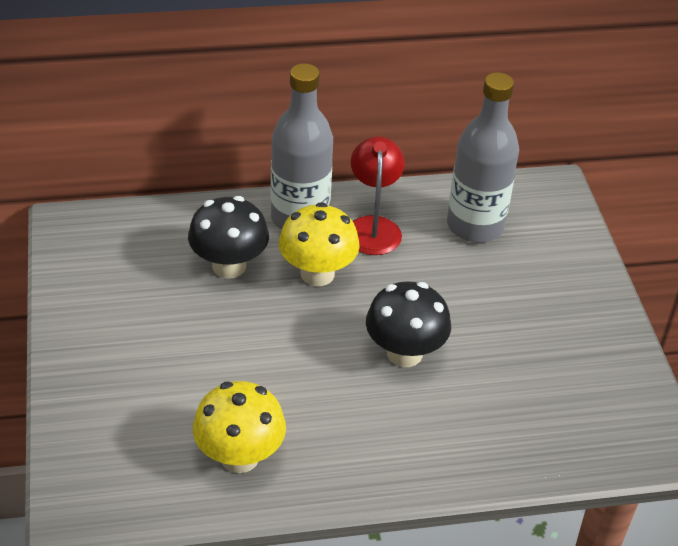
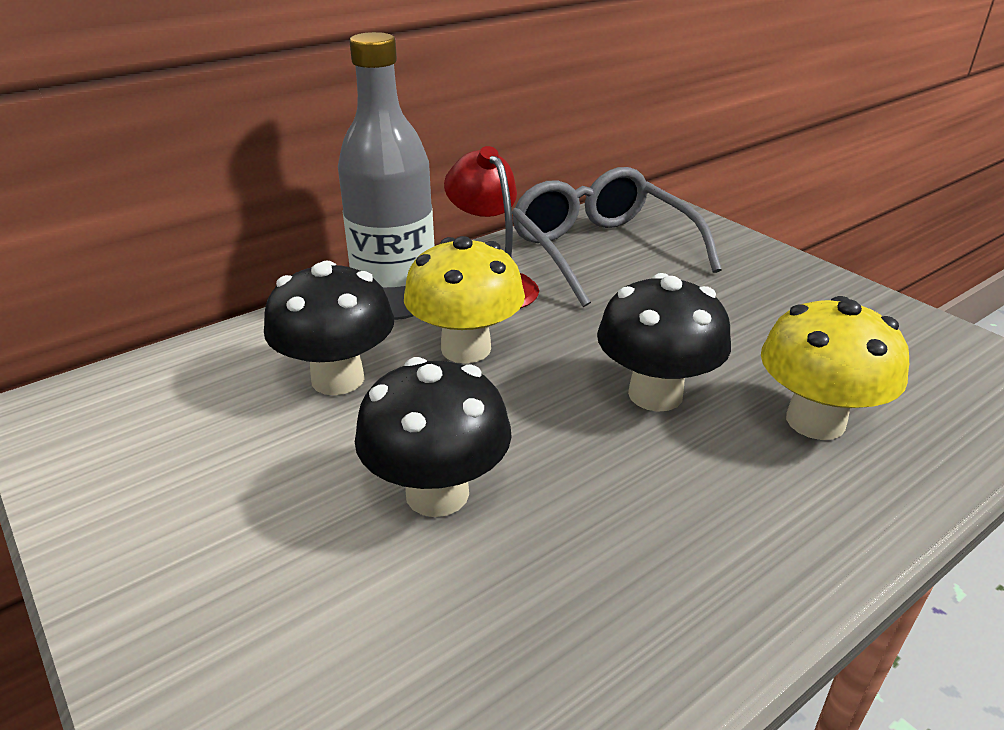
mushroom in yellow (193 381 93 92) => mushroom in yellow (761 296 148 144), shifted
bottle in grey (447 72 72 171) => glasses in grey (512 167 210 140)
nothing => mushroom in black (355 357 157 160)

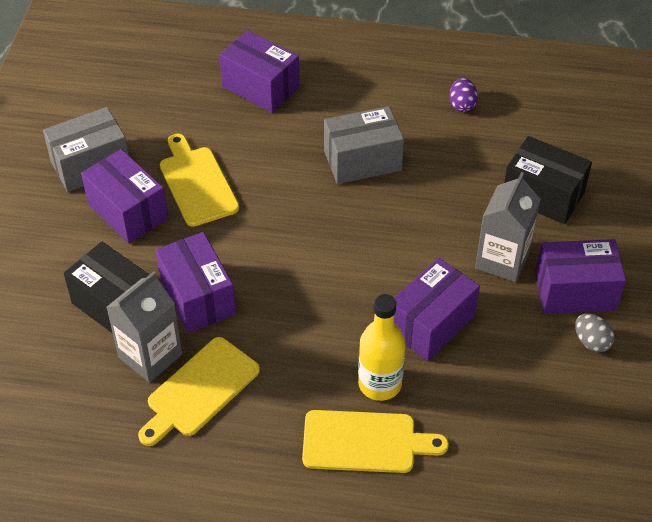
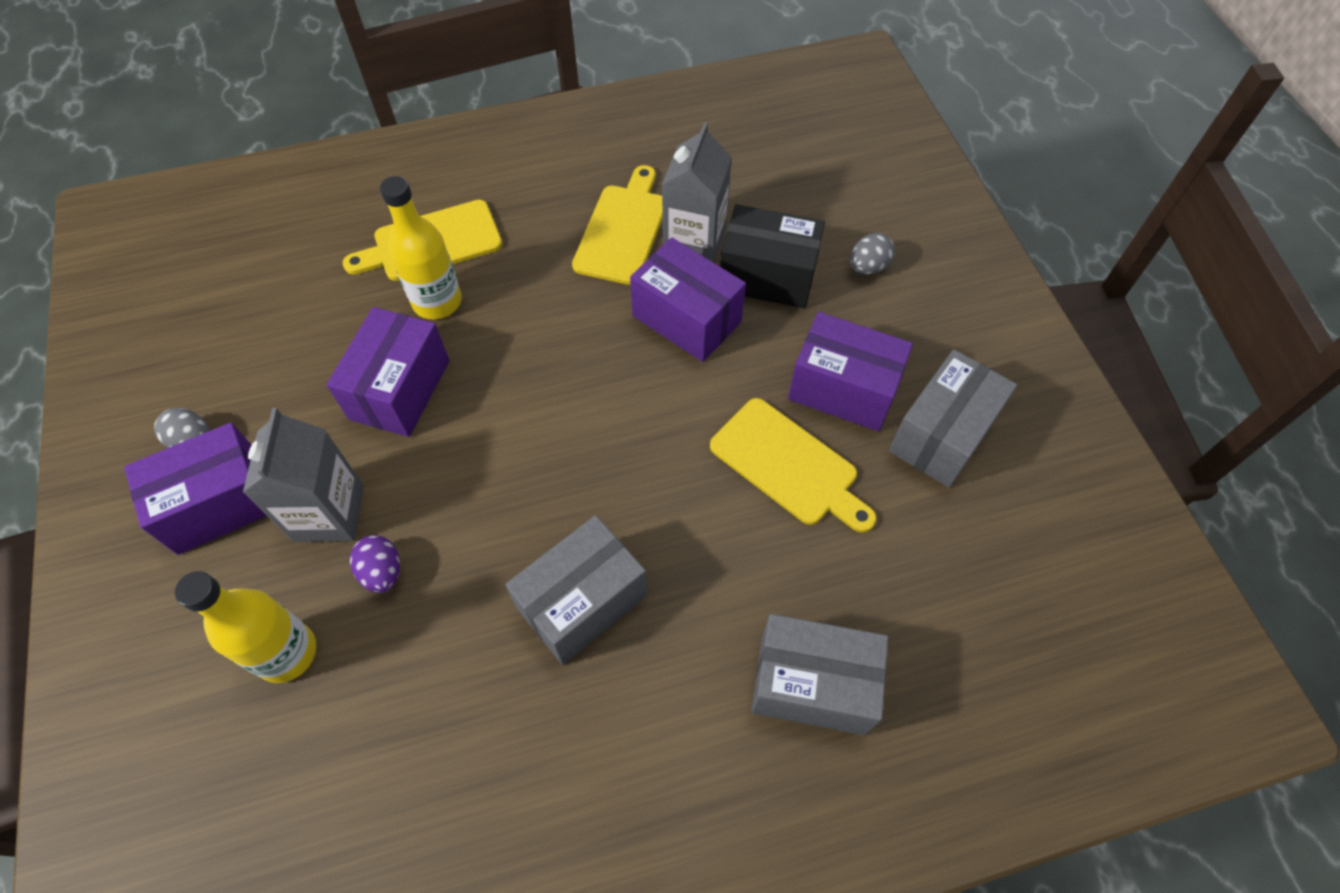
box in purple (219 30 81 83) => box in grey (751 614 137 121)
egg in purple (449 78 29 34) => egg in purple (350 535 50 58), shifted
box in black (504 136 88 88) => bottle in yellow (175 571 142 112)
nothing => egg in grey (850 233 45 41)

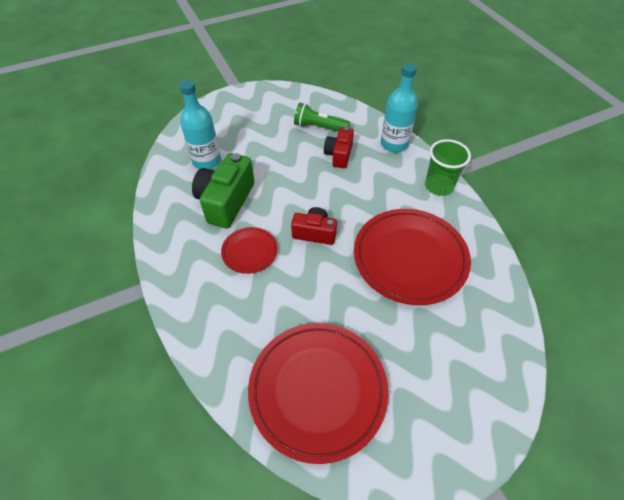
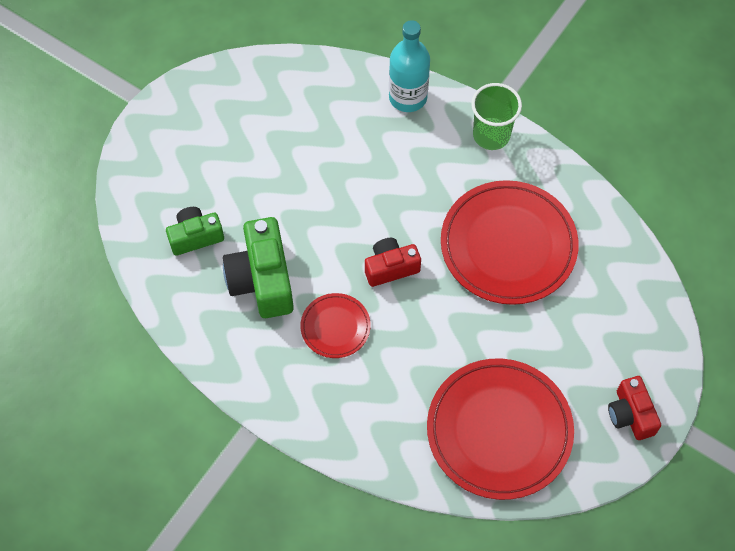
bottle in turquoise (179 80 42 89) => camera in green (166 207 58 49)
flashlight in green (294 103 56 29) => nothing
camera in red (324 127 30 41) => camera in red (608 376 53 64), shifted

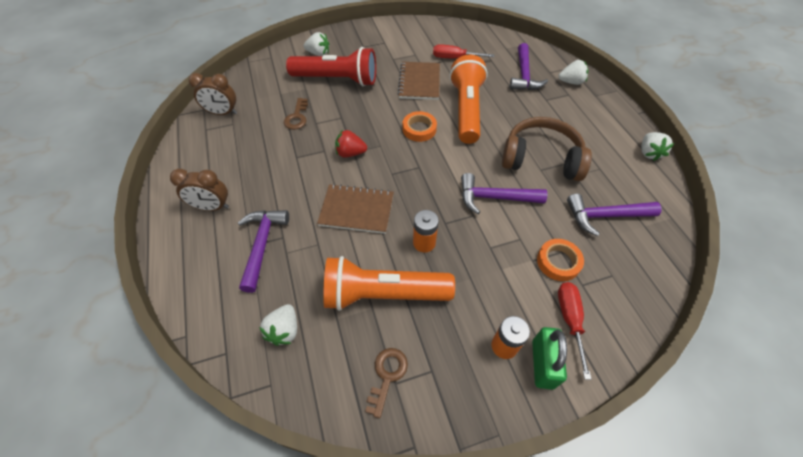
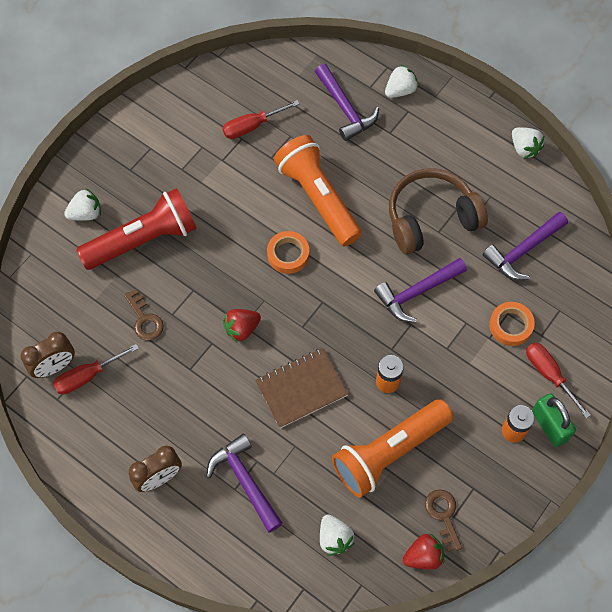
notebook in brown (398 62 42 38) => nothing
nothing => screwdriver in red (53 344 86 50)
nothing => strawberry in red (403 534 41 35)

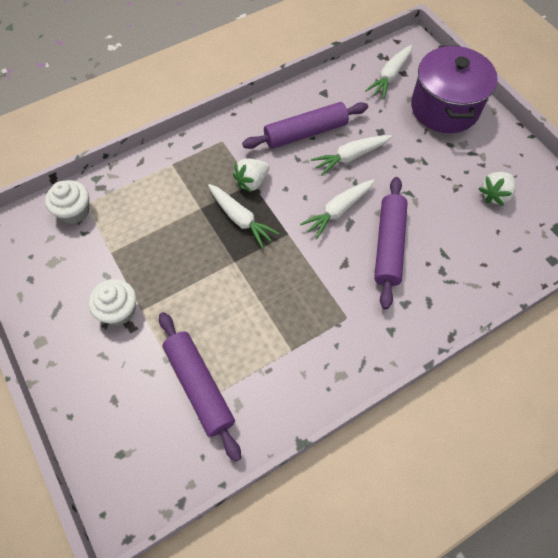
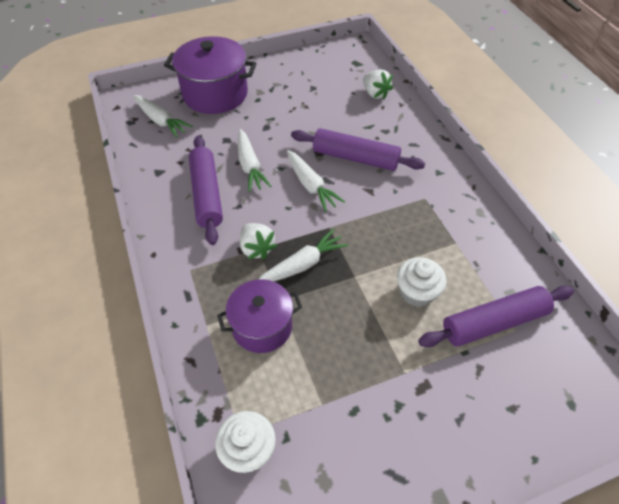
cupcake in white (89 279 47 46) => cupcake in white (397 257 50 50), shifted
strawberry in white (479 172 37 34) => strawberry in white (363 69 30 30), shifted
nothing => pot in purple (217 279 85 74)

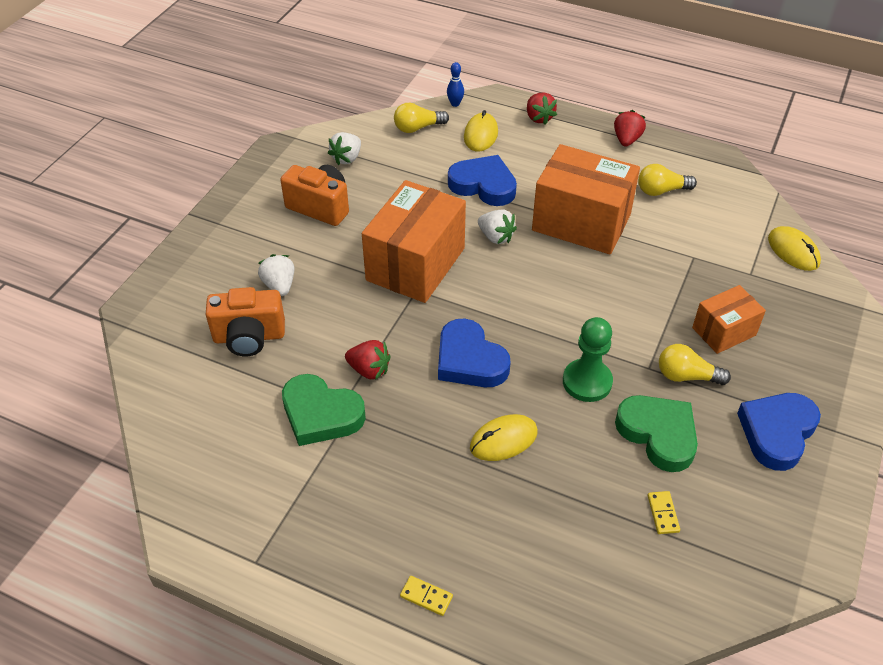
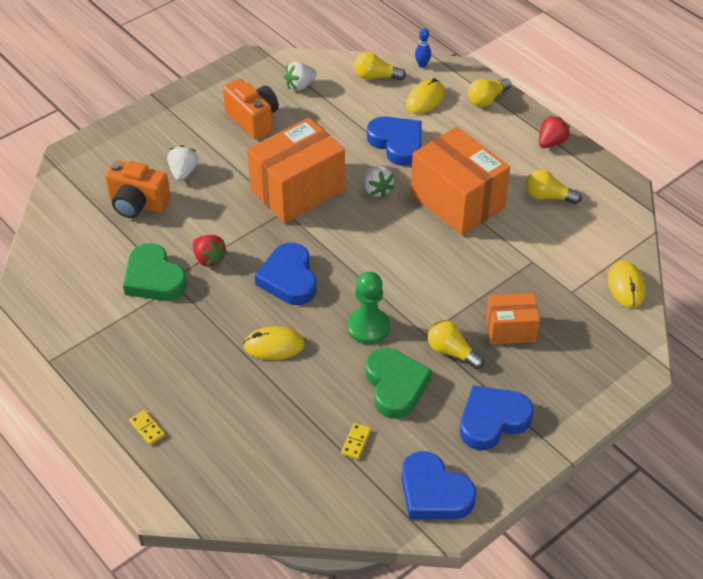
strawberry in red (527 93 30 31) => light bulb in yellow (468 78 43 29)
nothing => heart in blue (401 451 75 68)

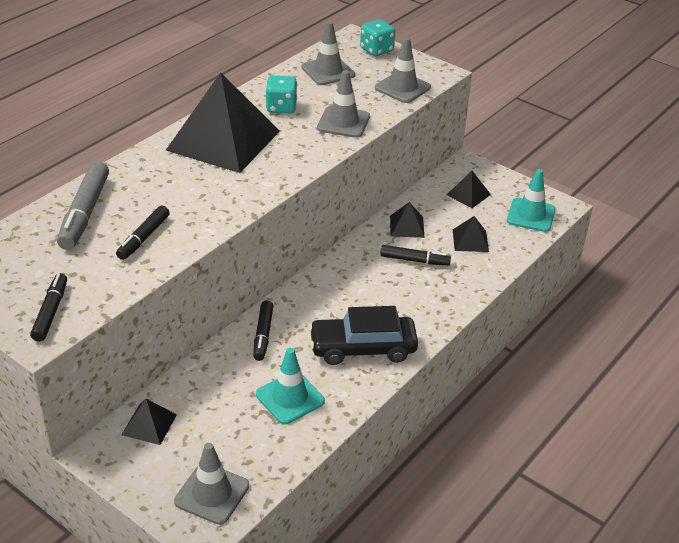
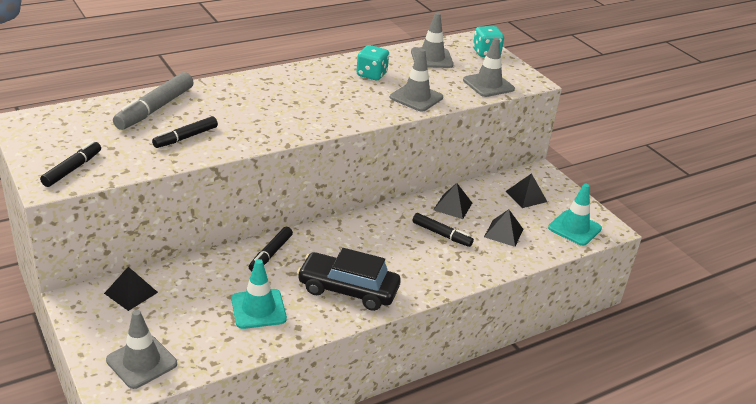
pyramid in black (166 72 114 101) => nothing

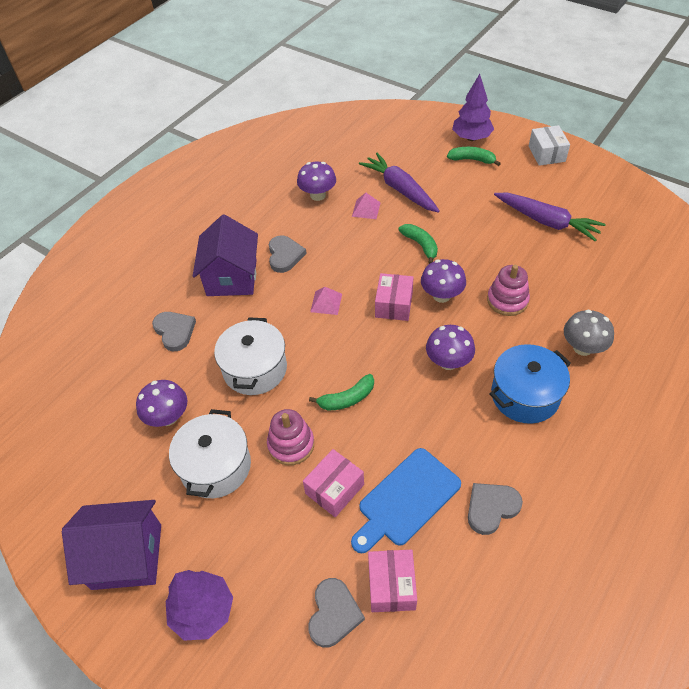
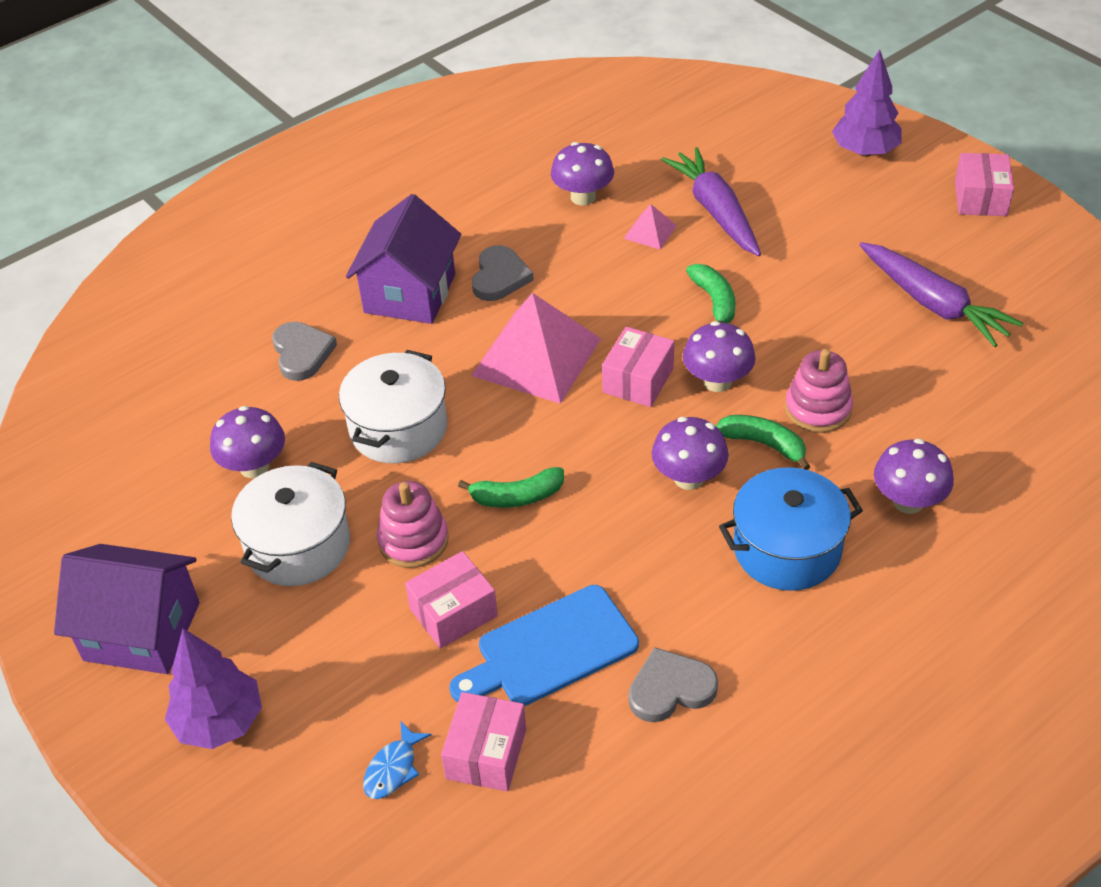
heart in grey (308 578 57 70) => fish in blue (363 720 69 79)
pyramid in pink (310 287 32 28) => pyramid in pink (471 293 130 111), x2.24
banana in green (447 147 54 19) => banana in green (716 415 94 55), shifted
box in white (529 125 41 41) => box in pink (955 153 59 63)
mushroom in grey (564 310 50 46) => mushroom in purple (874 439 80 75)

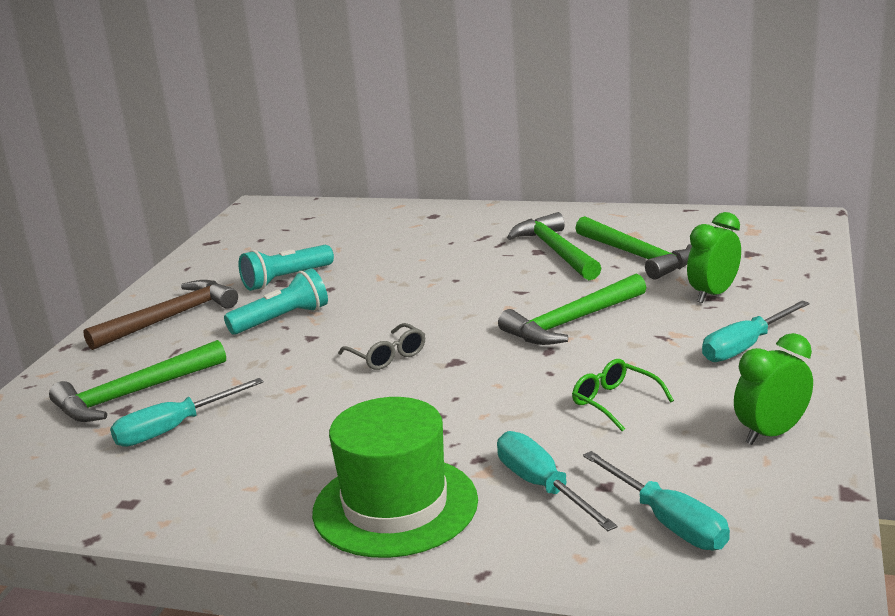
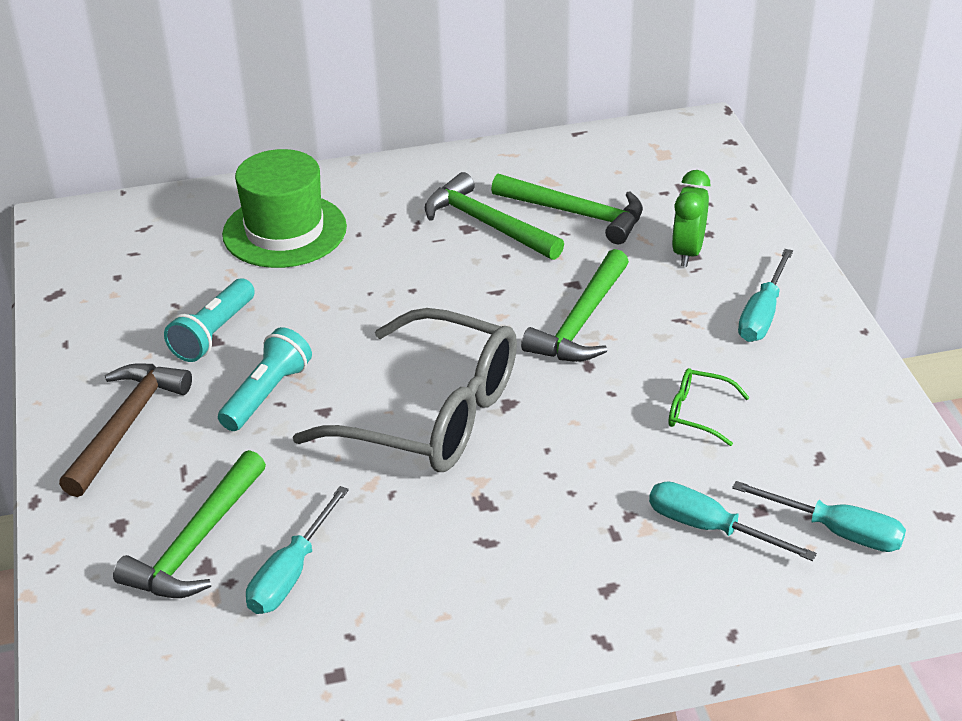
hat in green (312 397 166 161) => hat in green (222 149 125 119), shifted
glasses in grey (338 323 87 47) => glasses in grey (293 308 224 164), x2.49
clock in green (734 333 79 112) => nothing

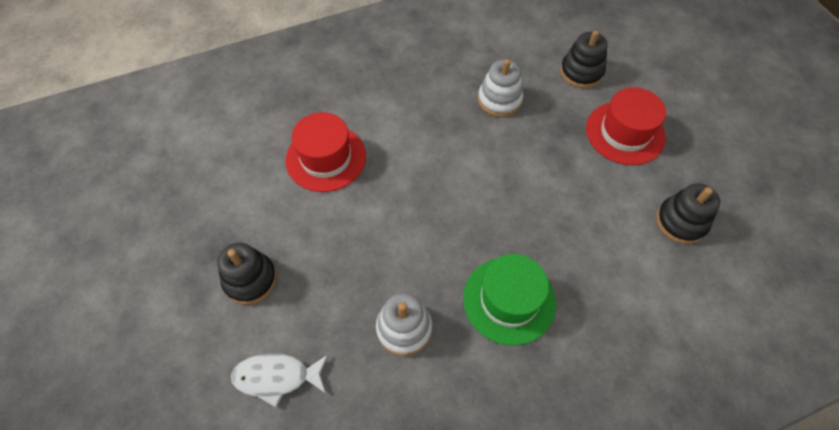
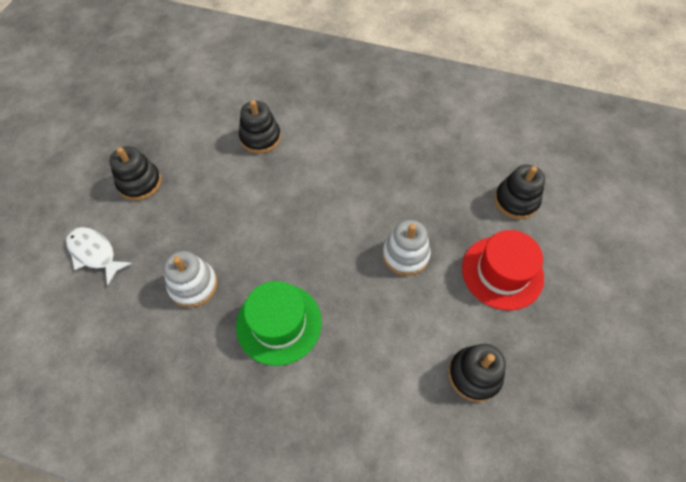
hat in red (285 112 81 80) => stacking toy in black (239 100 42 54)
stacking toy in white (478 59 46 58) => stacking toy in white (383 220 48 56), shifted

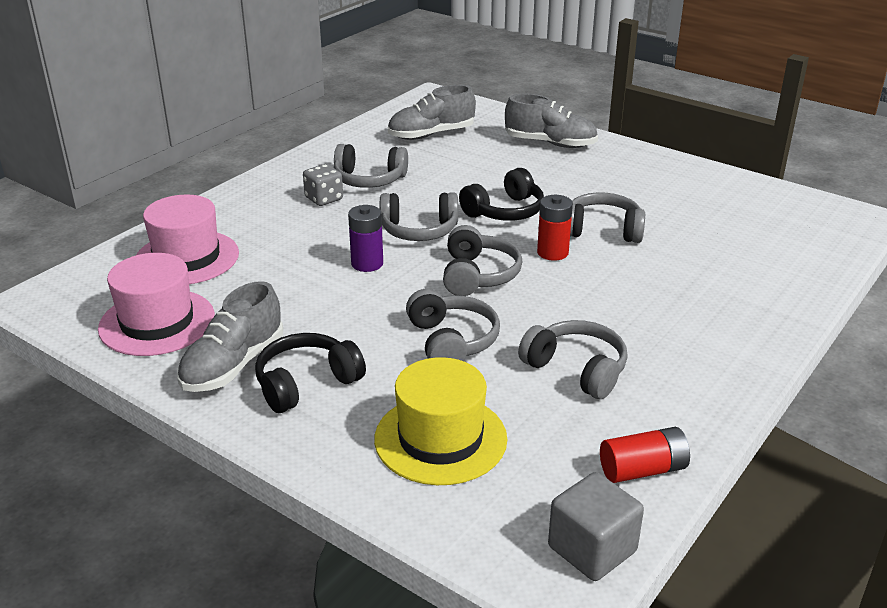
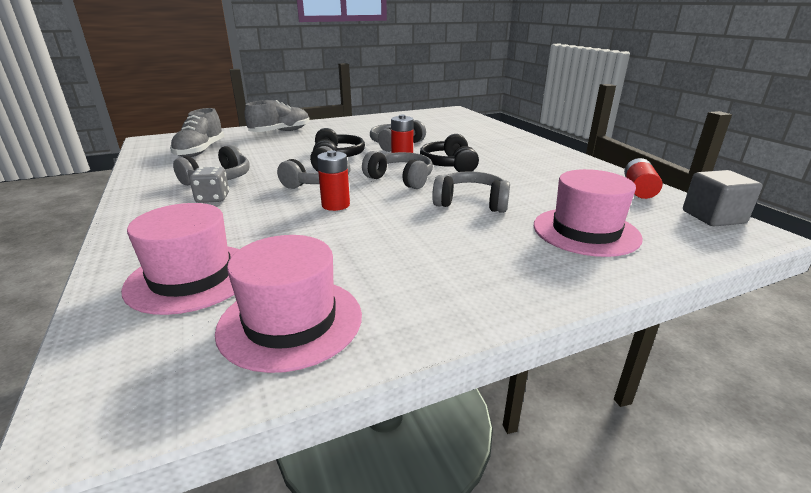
shoe in grey (177 281 106 111) => nothing
headphones in black (255 333 111 80) => headphones in black (420 134 59 38), shifted
battery in purple (348 205 35 67) => battery in red (317 150 33 61)
hat in yellow (374 357 133 128) => hat in pink (534 169 109 88)
headphones in grey (518 320 110 79) => nothing

